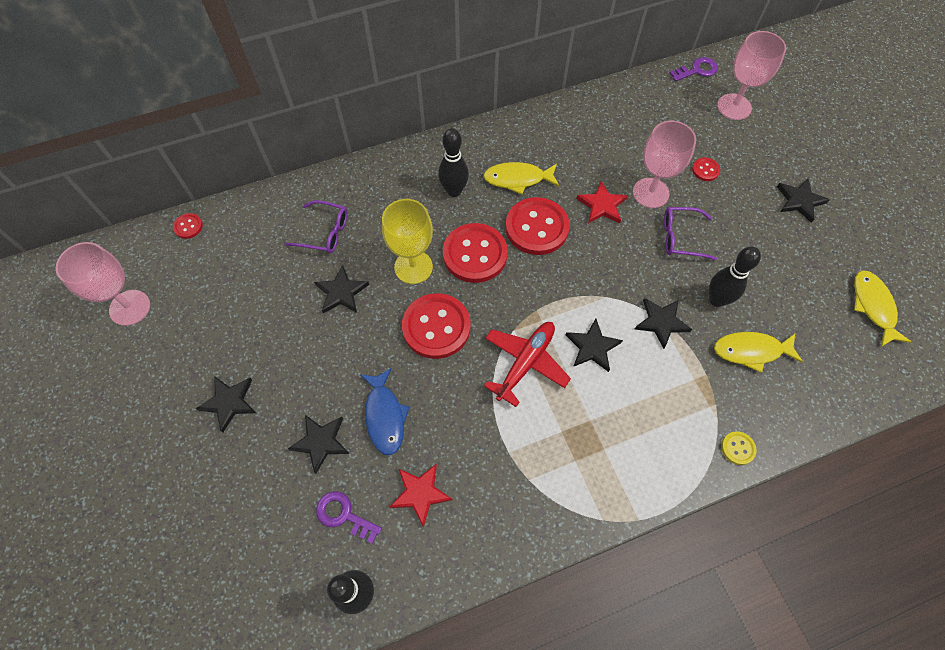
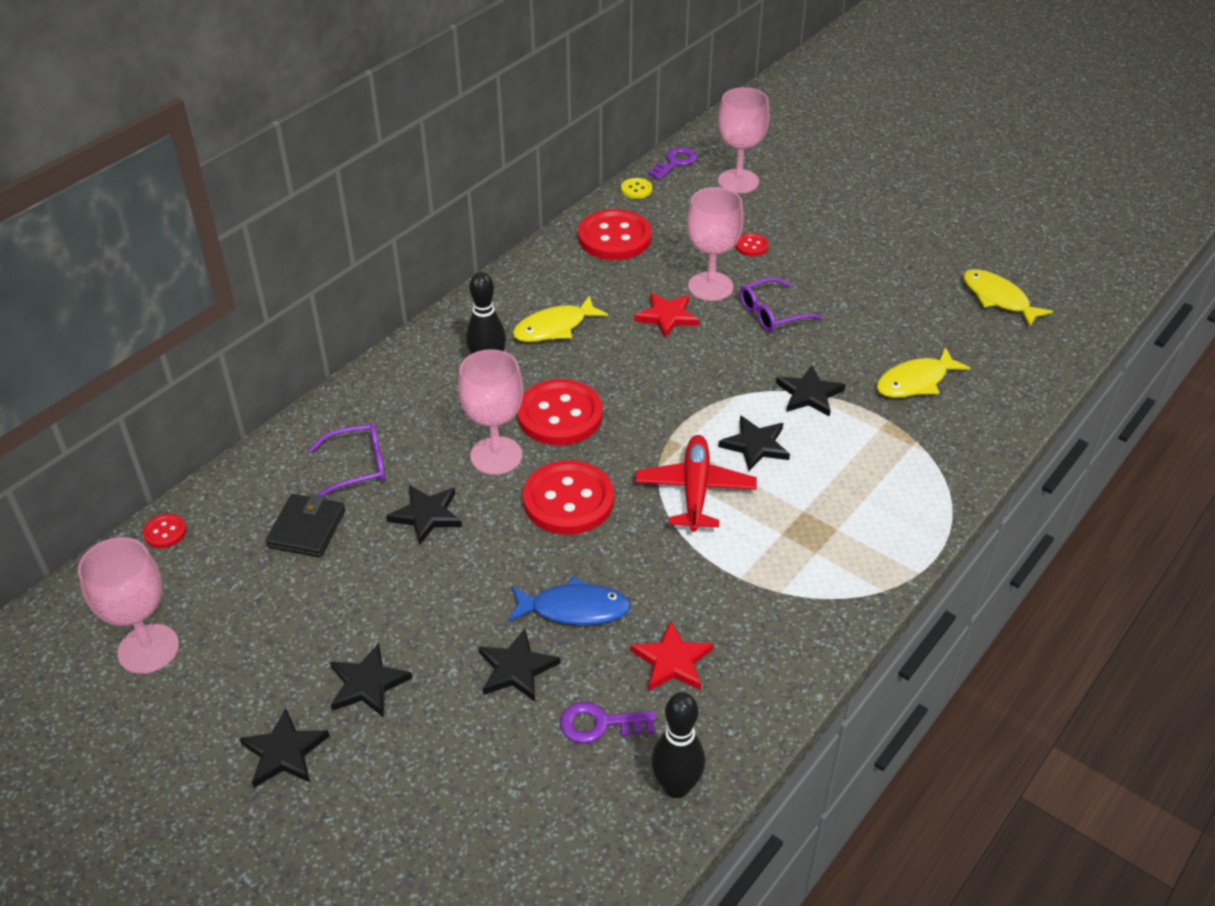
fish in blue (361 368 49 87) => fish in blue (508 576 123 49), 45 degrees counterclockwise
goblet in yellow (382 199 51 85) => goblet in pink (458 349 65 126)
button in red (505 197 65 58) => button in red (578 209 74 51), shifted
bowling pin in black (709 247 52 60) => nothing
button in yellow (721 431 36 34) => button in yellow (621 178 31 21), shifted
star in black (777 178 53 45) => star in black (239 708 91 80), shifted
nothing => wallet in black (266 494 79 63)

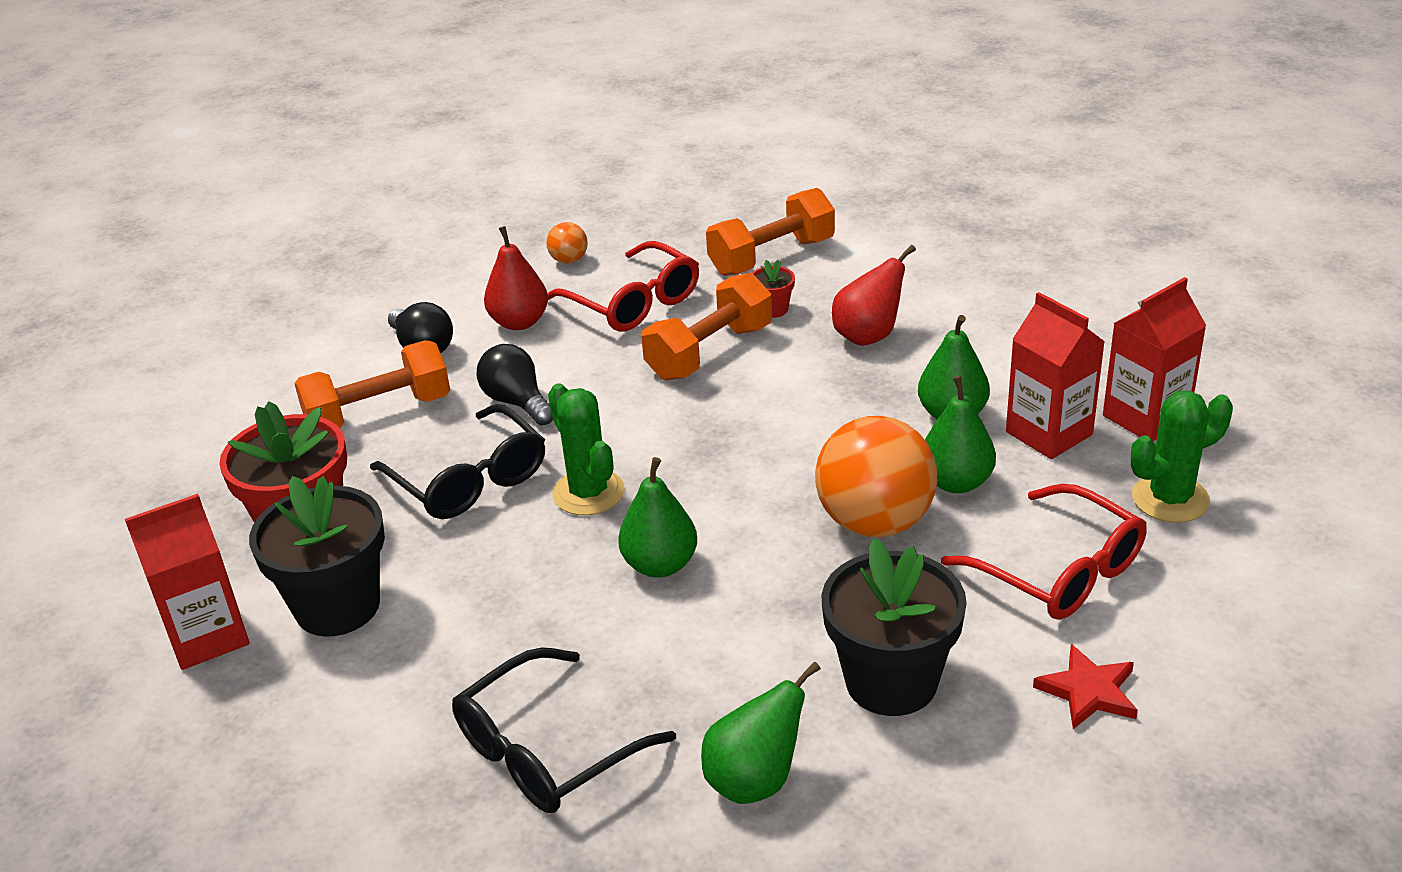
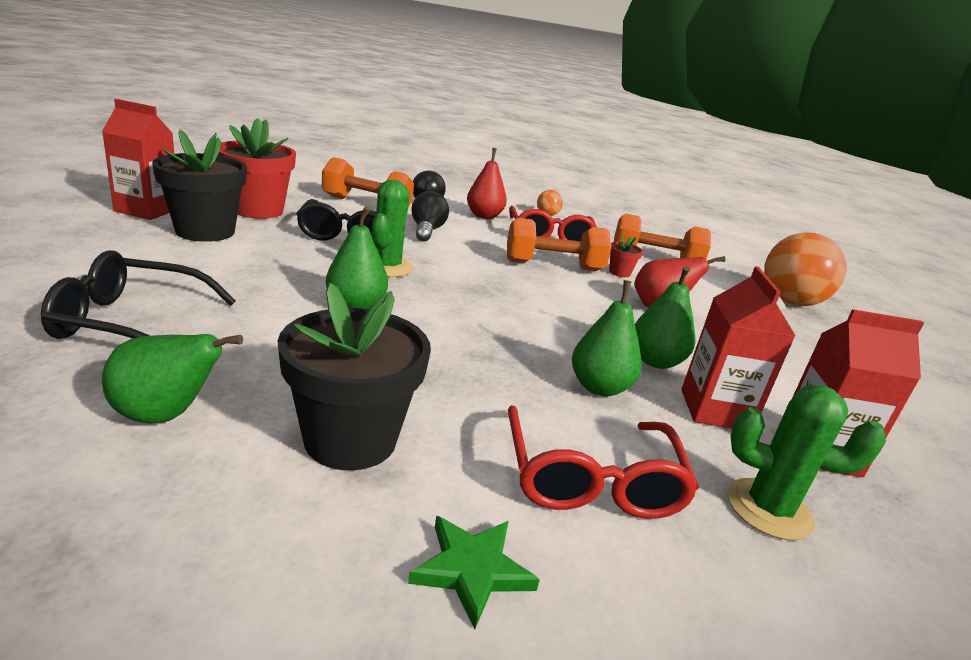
ball in orange (815 416 122 121) => ball in orange (764 232 82 74), shifted
star in red (1033 644 105 85) => star in green (408 516 132 113)

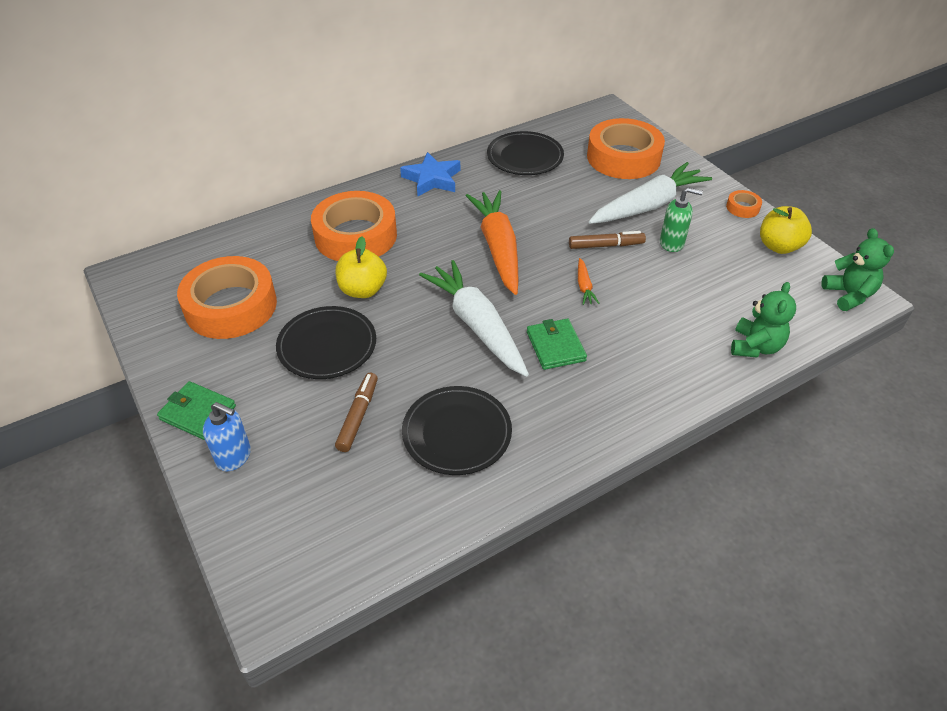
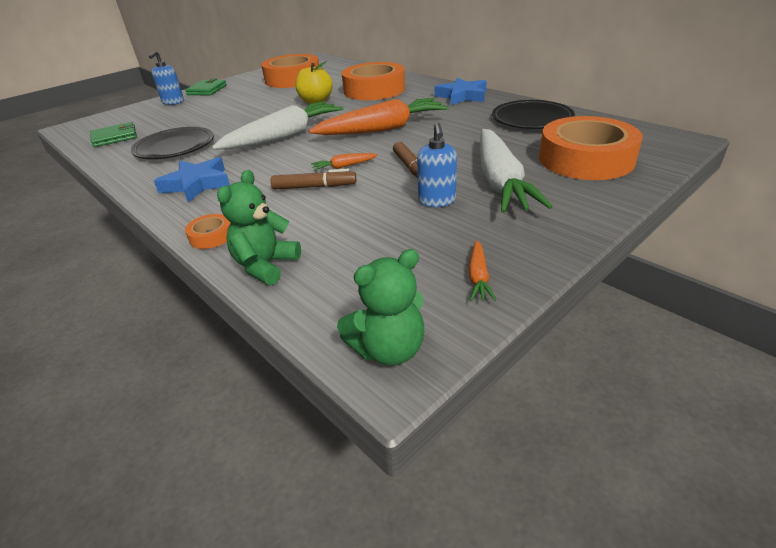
plate in black (276 306 100 73) => nothing
marker in brown (335 373 43 79) => marker in brown (271 169 85 21), shifted
wallet in green (527 319 60 51) => wallet in green (90 122 47 25), shifted
carrot in white (589 162 123 62) => carrot in white (480 129 73 84), 45 degrees clockwise
soap dispenser in green (660 187 43 65) => soap dispenser in blue (417 122 40 85)
tape in orange (726 190 36 28) => tape in orange (185 214 46 35), shifted
teddy bear in green (731 282 65 76) => teddy bear in green (217 170 84 115), 105 degrees clockwise
apple in yellow (760 206 52 48) => carrot in orange (468 240 28 61)
nothing => star in blue (154 157 76 45)

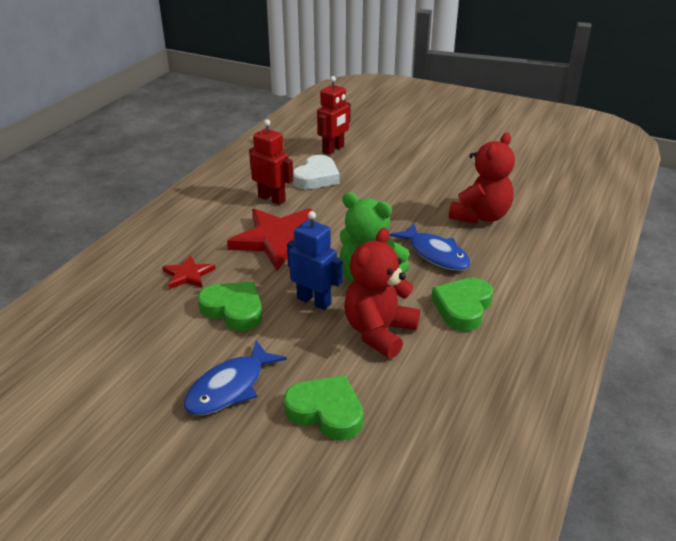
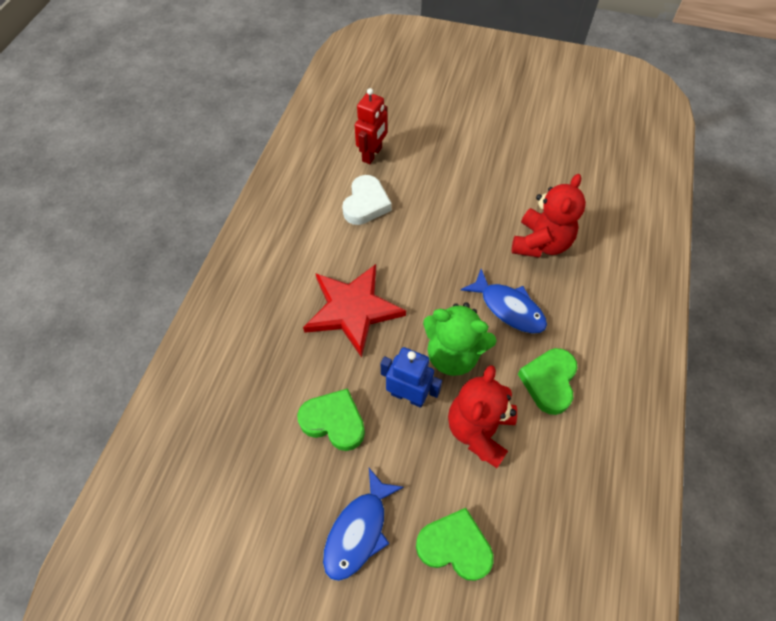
star in red (163 255 52 34) => nothing
robot in red (249 119 44 86) => nothing

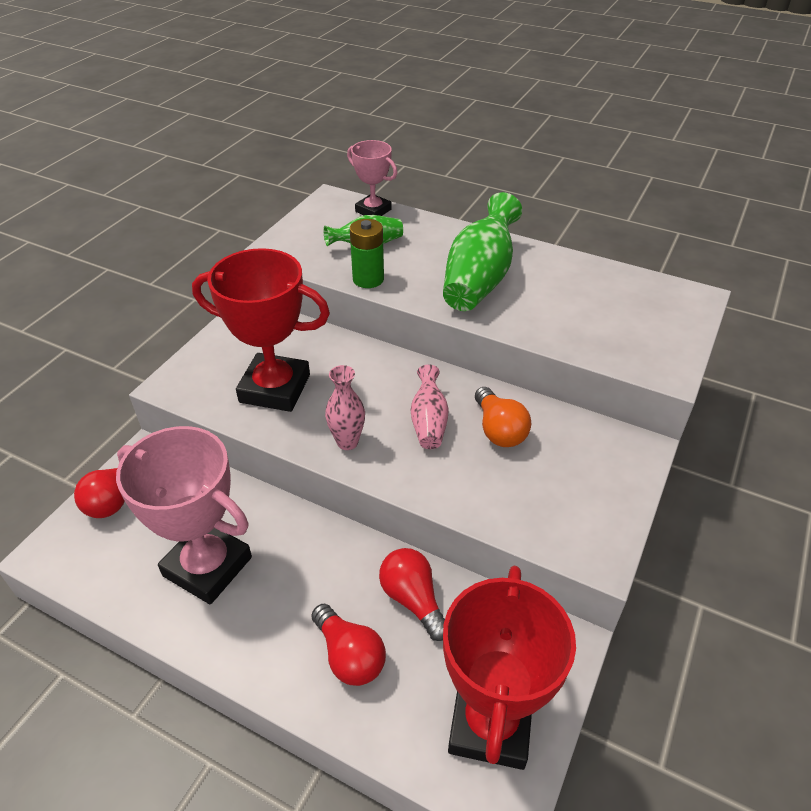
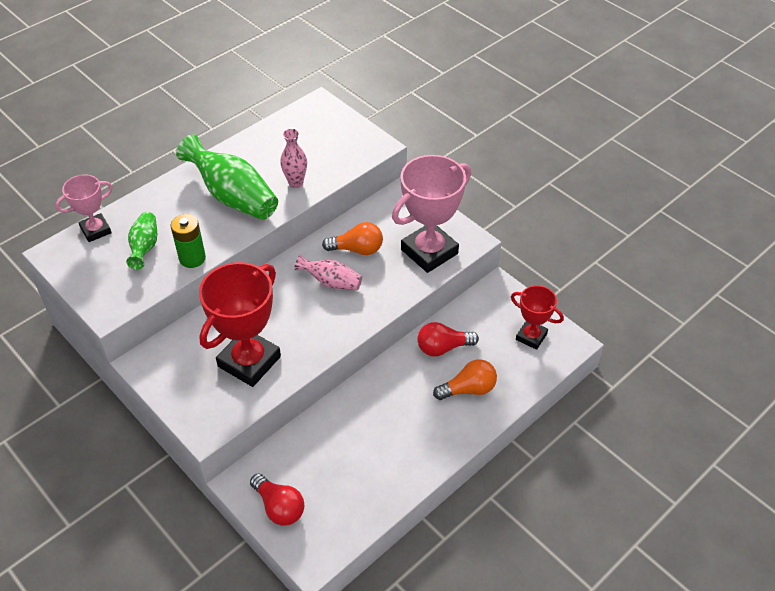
trophy in pink (116 426 136 178) => trophy in pink (392 155 79 118), shifted
light bulb in red (311 604 75 82) => light bulb in orange (433 359 64 41)
vase in pink (325 365 40 85) => vase in pink (280 128 27 60), shifted
trophy in red (443 566 133 204) => trophy in red (511 285 53 65), x0.57

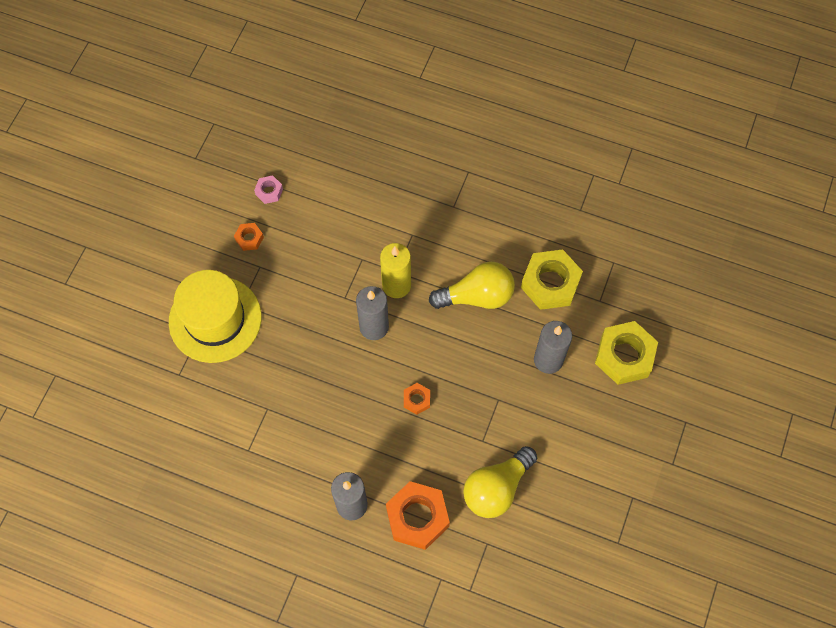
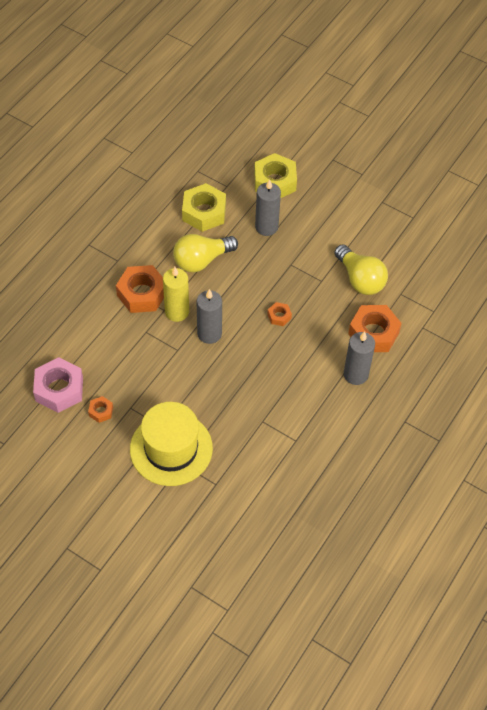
nut in pink (254 175 29 29) => nut in pink (33 357 50 56), x2.08
light bulb in yellow (429 262 86 47) => light bulb in yellow (173 234 65 38), 120 degrees counterclockwise
nothing => nut in orange (116 265 48 48)

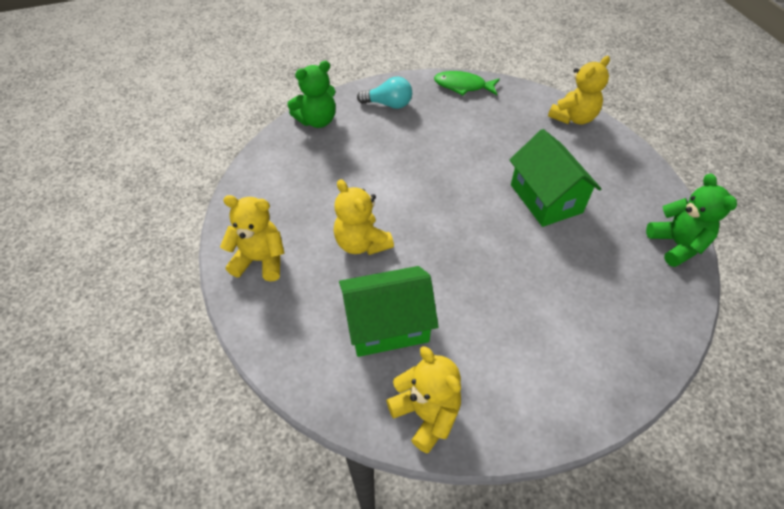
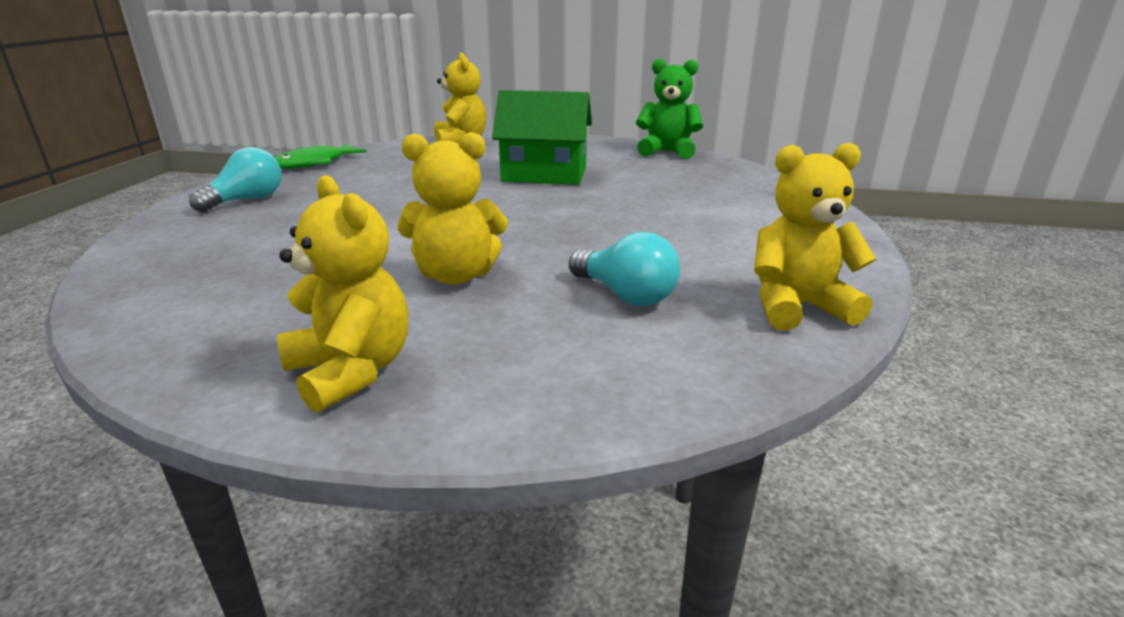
teddy bear in yellow (220 195 65 86) => teddy bear in yellow (277 175 131 238), 105 degrees clockwise
teddy bear in green (287 61 49 67) => nothing
house in green (339 266 100 91) => light bulb in turquoise (569 232 111 74)

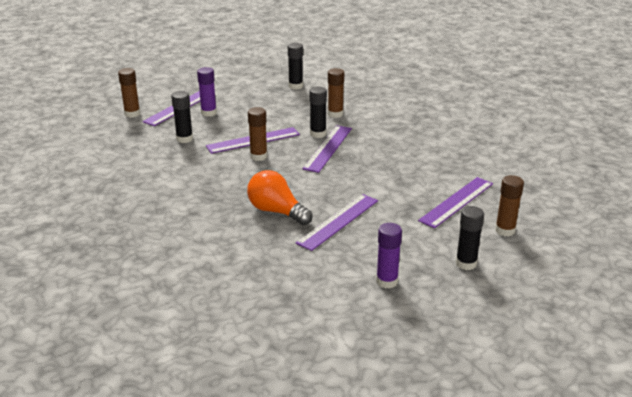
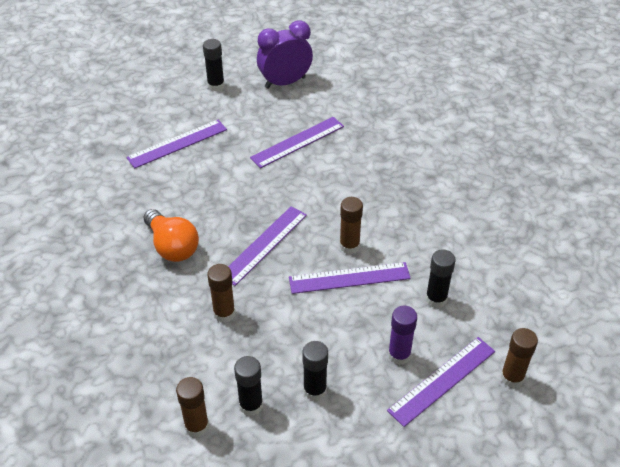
light bulb in orange (247 170 65 55) => light bulb in orange (144 209 55 53), shifted
glue stick in black (310 86 17 52) => glue stick in black (302 341 26 60), shifted
glue stick in purple (376 223 26 66) => clock in purple (257 21 56 68)
glue stick in brown (495 175 29 61) => glue stick in brown (176 377 33 60), shifted

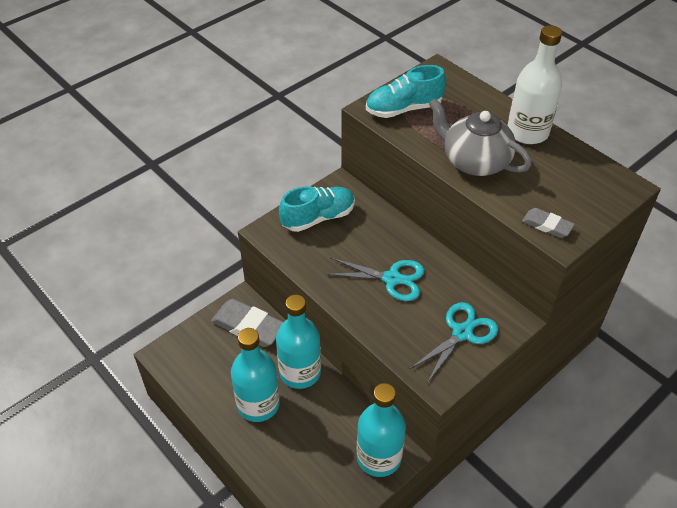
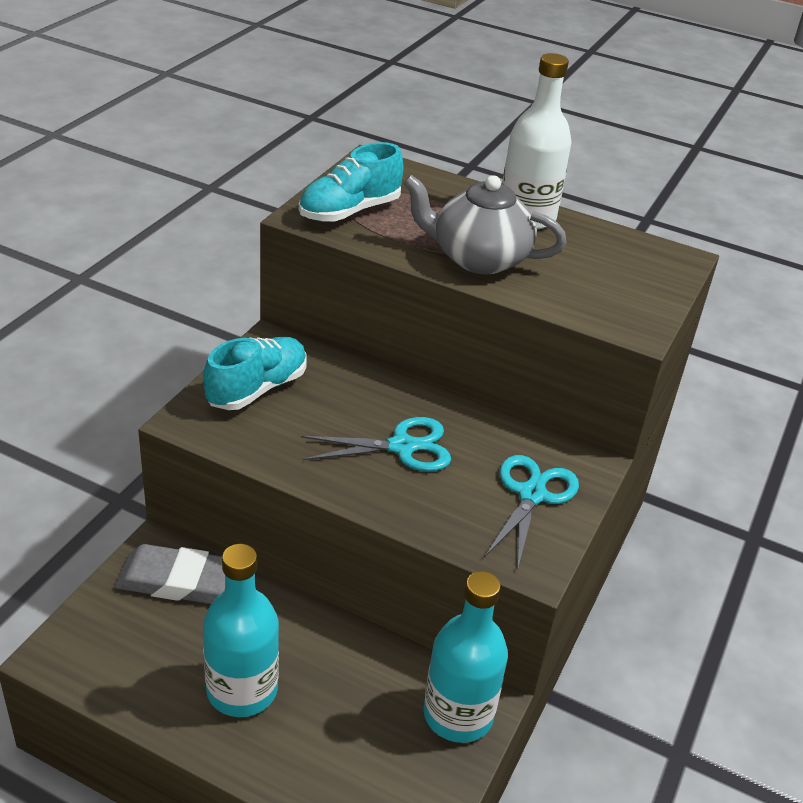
bottle in turquoise (276 295 45 94) => nothing
eraser in grey (522 208 53 30) => nothing

